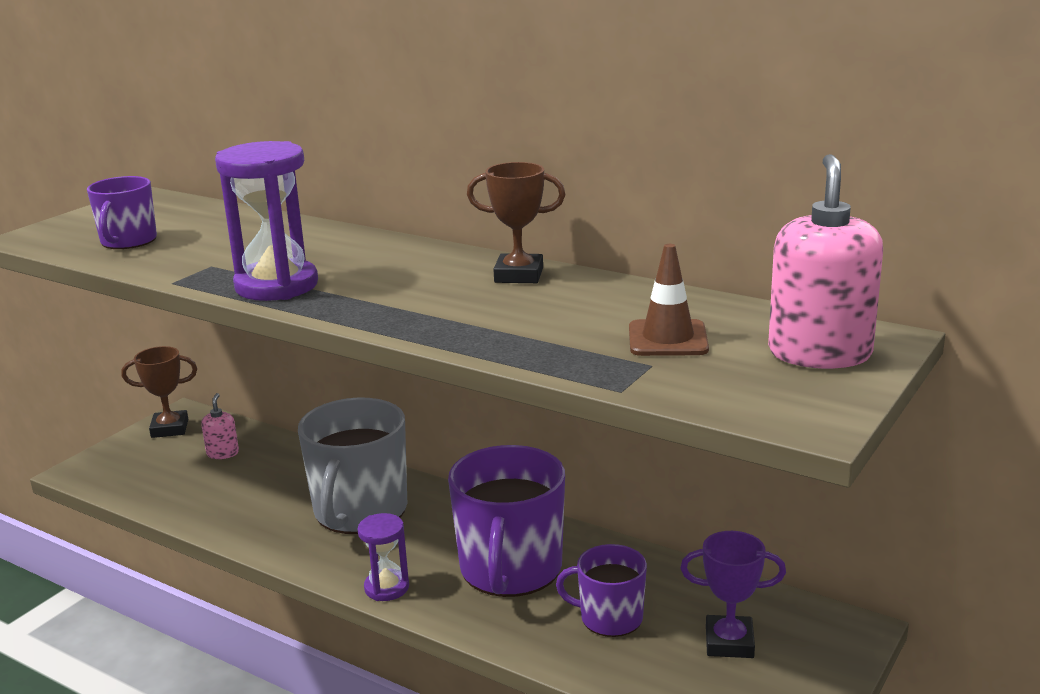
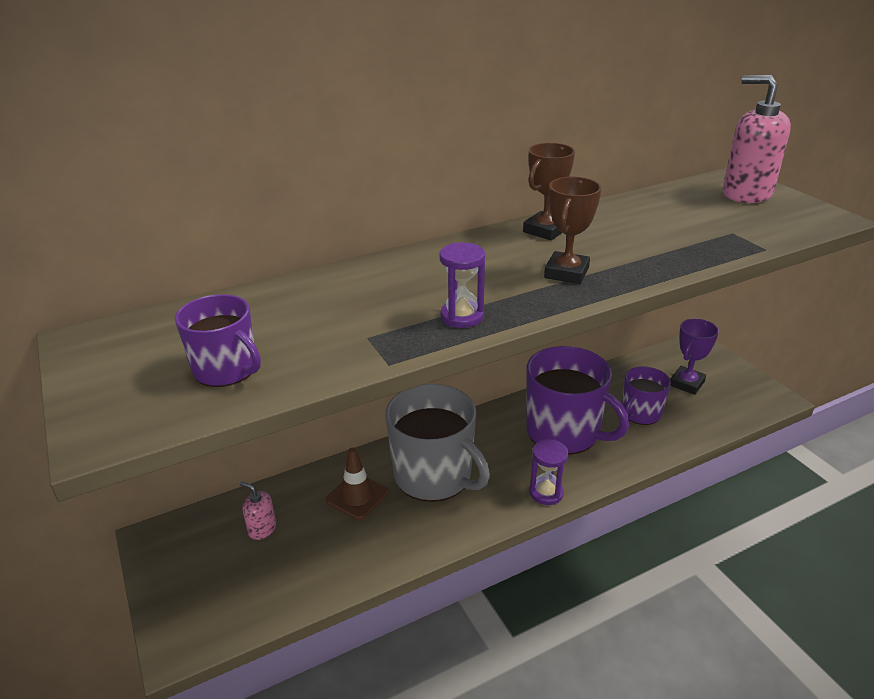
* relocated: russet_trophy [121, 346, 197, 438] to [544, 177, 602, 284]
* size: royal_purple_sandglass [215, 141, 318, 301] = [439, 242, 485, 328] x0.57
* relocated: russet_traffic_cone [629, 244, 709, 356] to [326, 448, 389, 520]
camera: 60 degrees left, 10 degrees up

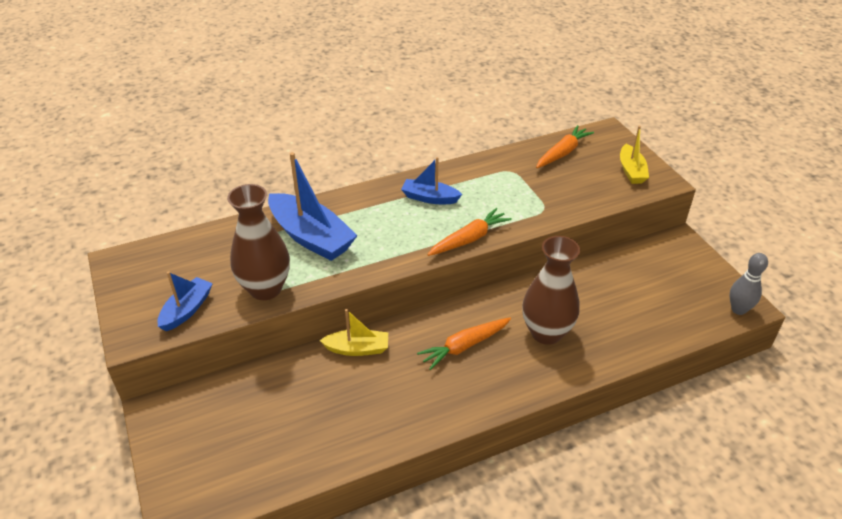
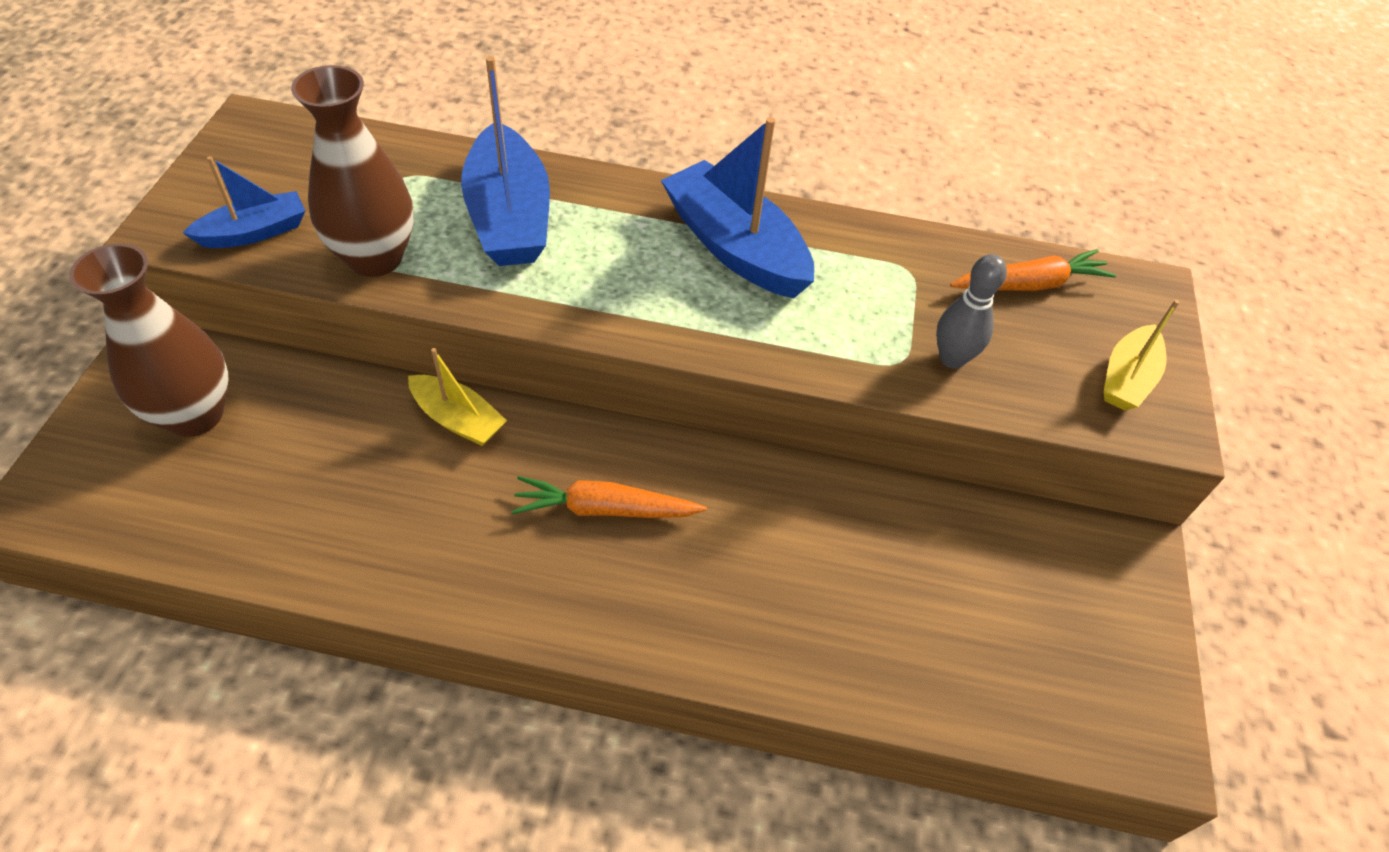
* size: royal_blue_sailboat [401, 157, 462, 204] = [661, 117, 814, 298] x1.77
* missing: bright_orange_carrot [427, 208, 512, 256]
* relocated: russet_tall_vase [522, 236, 580, 345] to [69, 244, 228, 437]
* relocated: grey_tenpin [730, 253, 768, 315] to [936, 254, 1007, 369]
camera: 30 degrees right, 10 degrees up

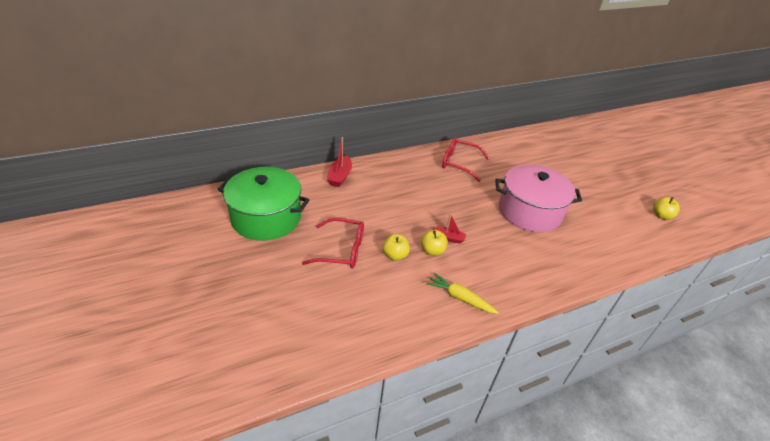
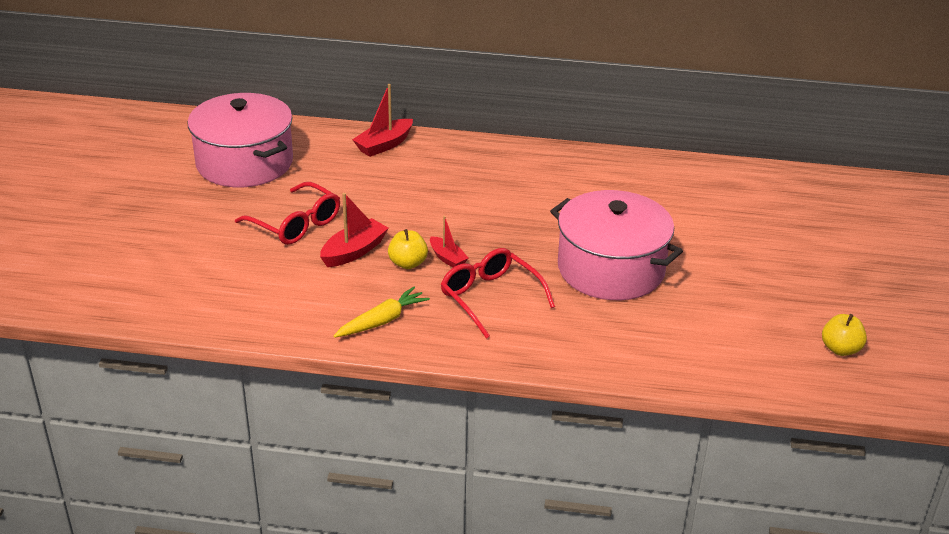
* colour: emerald_pot [218, 167, 309, 241] to rosy_pot [187, 93, 293, 187]
* exchanged: yellow_apple [383, 234, 410, 261] to crimson_sailboat [320, 193, 389, 267]
* spun: yellow_carrot [426, 273, 499, 314] = [334, 287, 430, 338] 75 degrees clockwise
* relocated: crimson_glasses [442, 138, 489, 182] to [440, 248, 555, 339]
camera: 35 degrees right, 5 degrees down

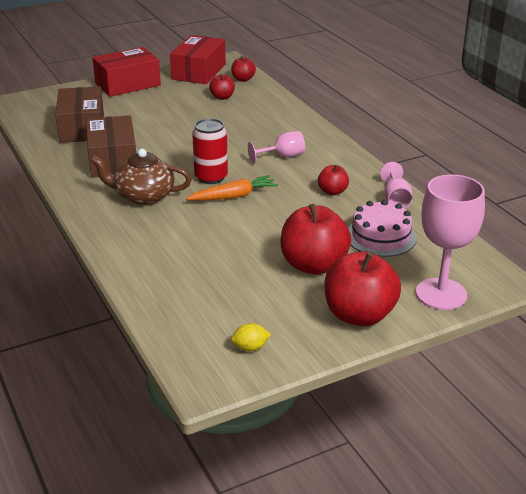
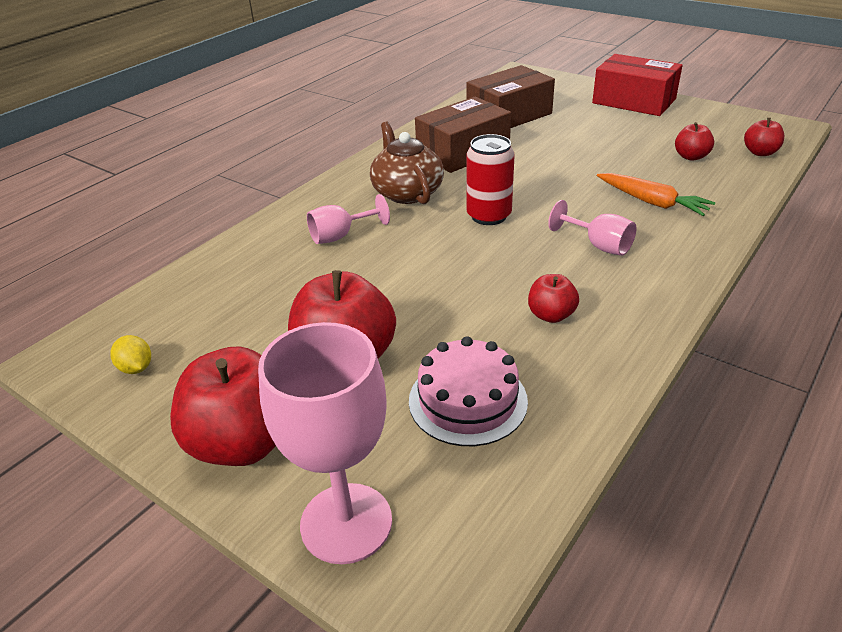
* missing: crimson_box [170, 35, 226, 84]
* relocated: bright_orange_carrot [186, 175, 278, 201] to [597, 173, 715, 216]
* relocated: rosy_chalice [380, 162, 413, 209] to [307, 194, 390, 244]
camera: 65 degrees right, 5 degrees up

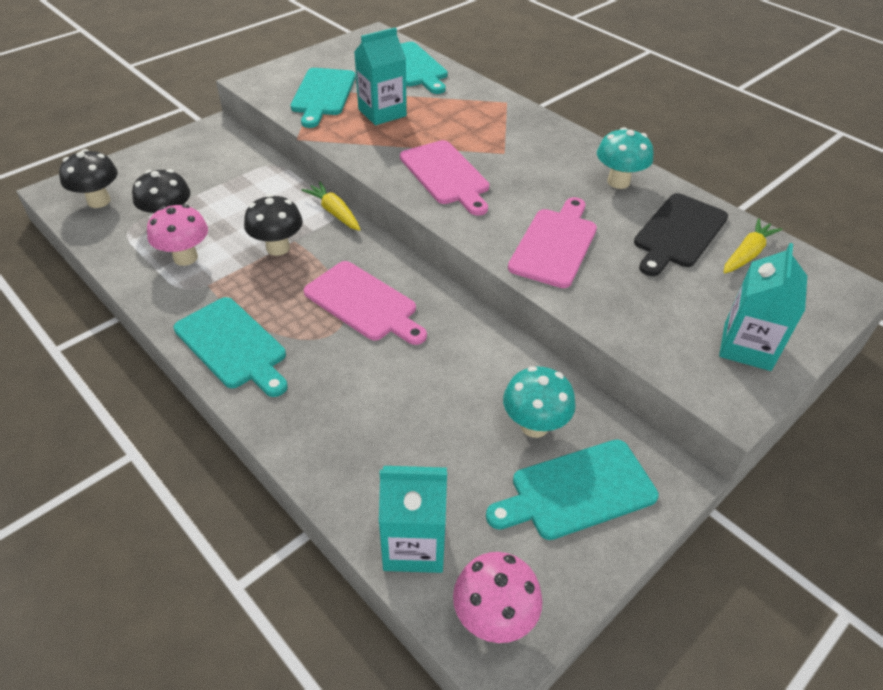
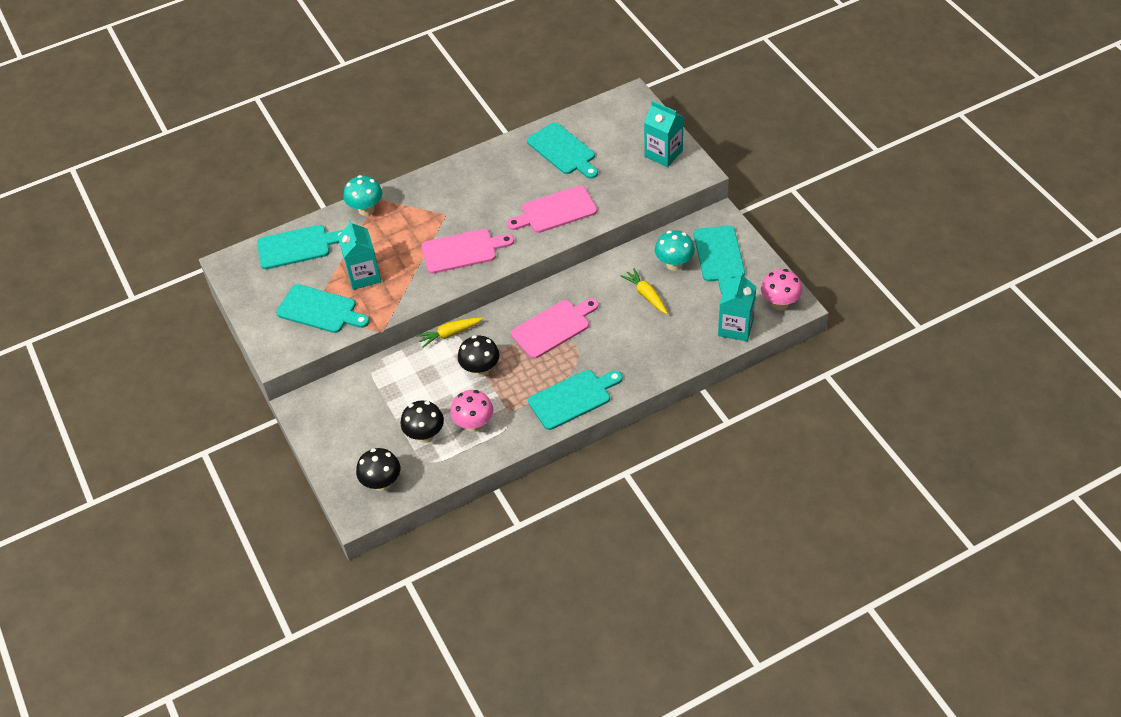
* spun: rosy_chopping_board [508, 197, 597, 288] = [507, 186, 597, 233] 60 degrees counterclockwise
* relocated: turquoise_fungus [597, 127, 654, 189] to [343, 175, 382, 216]
* colour: jet-black_chopping_board [634, 193, 728, 276] to turquoise_chopping_board [527, 122, 598, 179]
* relocated: yellow_carrot [724, 218, 782, 273] to [621, 268, 668, 314]
camera: 70 degrees left, 5 degrees up

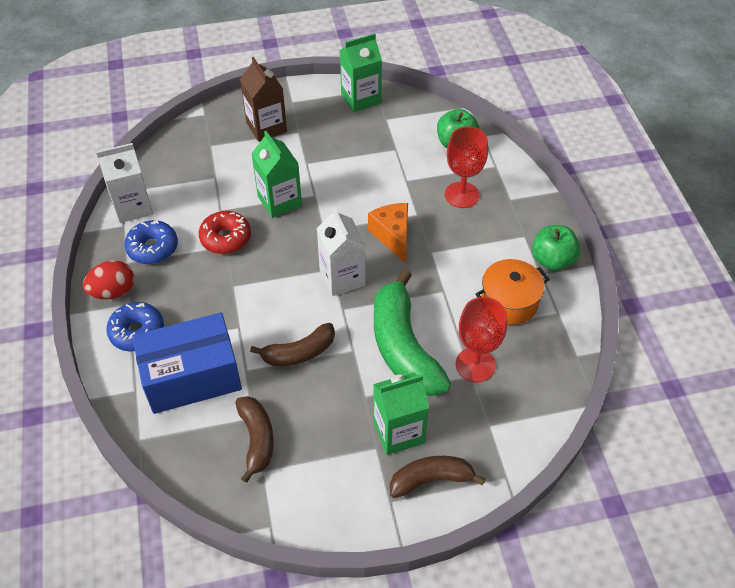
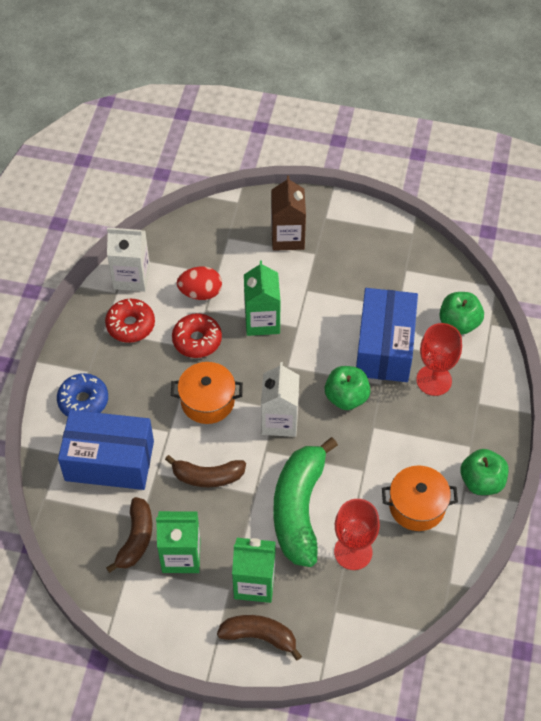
* relocated: crimson_toy_egg [83, 260, 134, 299] to [177, 266, 222, 300]
* colour: royal_blue_glazed_donut [124, 220, 178, 264] to crimson_glazed_donut [105, 299, 155, 343]
* relocated: emerald_carton [340, 33, 382, 112] to [156, 511, 201, 573]
* exchanged: bright_orange_piece_of_cheese [368, 203, 408, 264] to emerald_apple [325, 366, 371, 410]
* appeared: bright_orange_pot [171, 362, 243, 424]
* appeared: royal_blue_box [356, 288, 418, 382]
camera: 25 degrees right, 5 degrees up

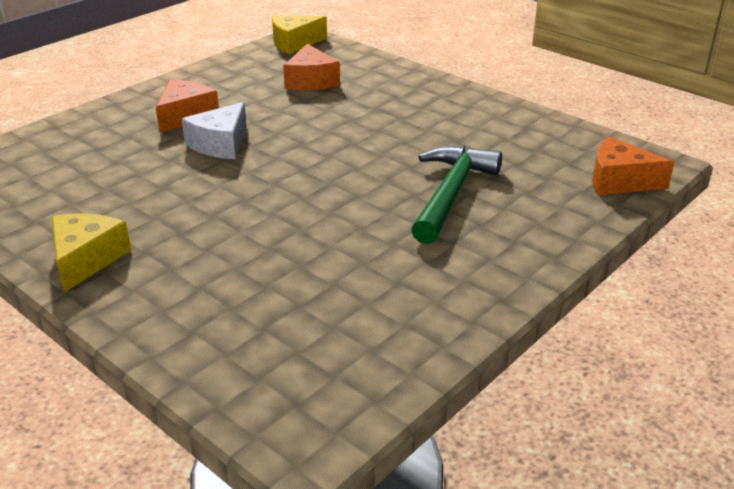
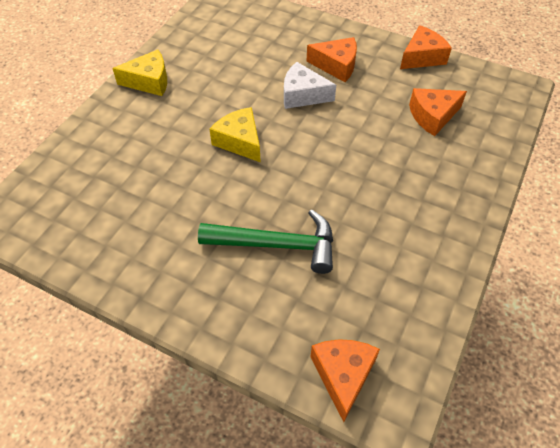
* relocated: yellow_piece_of_cheese [272, 15, 327, 54] to [209, 107, 260, 162]
* appeared: bright_orange_piece_of_cheese [400, 25, 452, 69]
camera: 75 degrees right, 20 degrees up

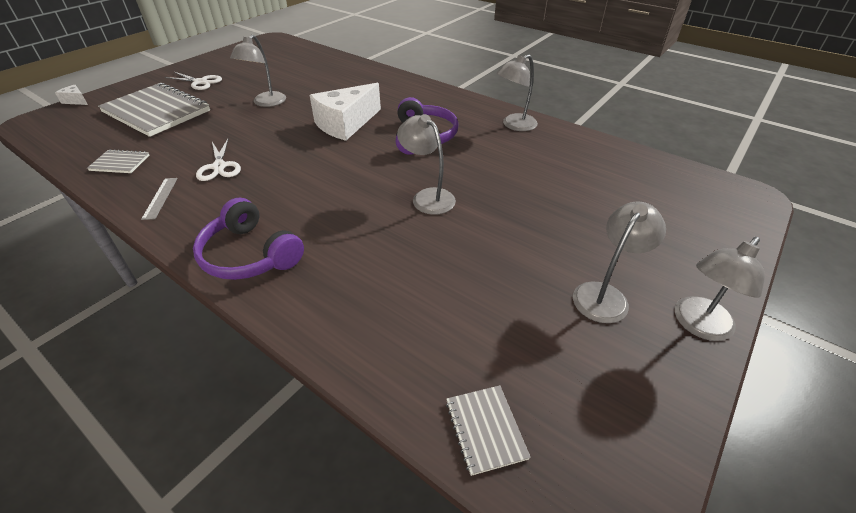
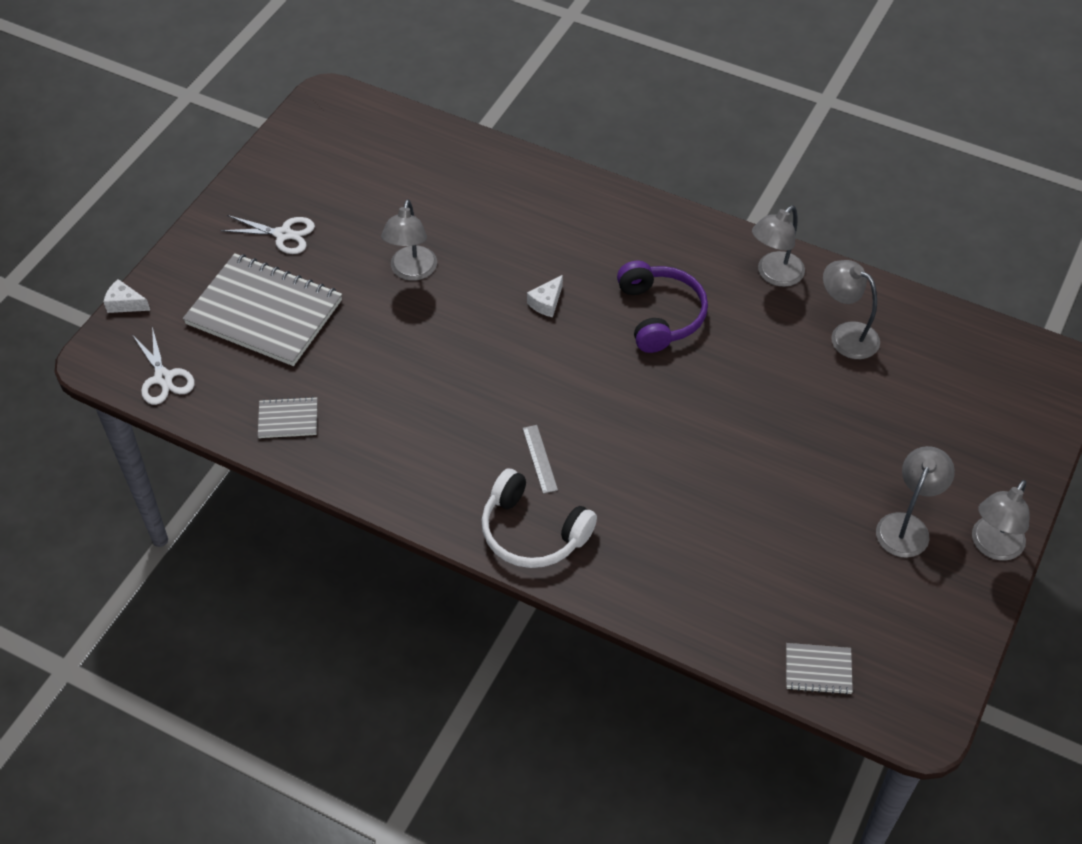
* relocated: grey_measuring_stick [141, 178, 178, 220] to [522, 425, 558, 494]
* colour: royal_purple_over-ear_headphones [193, 198, 304, 280] to snow-white_over-ear_headphones [482, 468, 597, 568]
* relocated: snow-white_pair_of_scissors [196, 138, 241, 181] to [133, 327, 195, 405]
* size: snow-white_piece_of_cheese [310, 83, 381, 141] = [527, 275, 563, 317] x0.43
* relocated: grey_reading_lamp [397, 114, 456, 215] to [823, 260, 880, 359]
* spun: grey_exercise_book [446, 385, 531, 476] = [786, 643, 853, 695] 60 degrees counterclockwise
camera: 10 degrees left, 10 degrees up

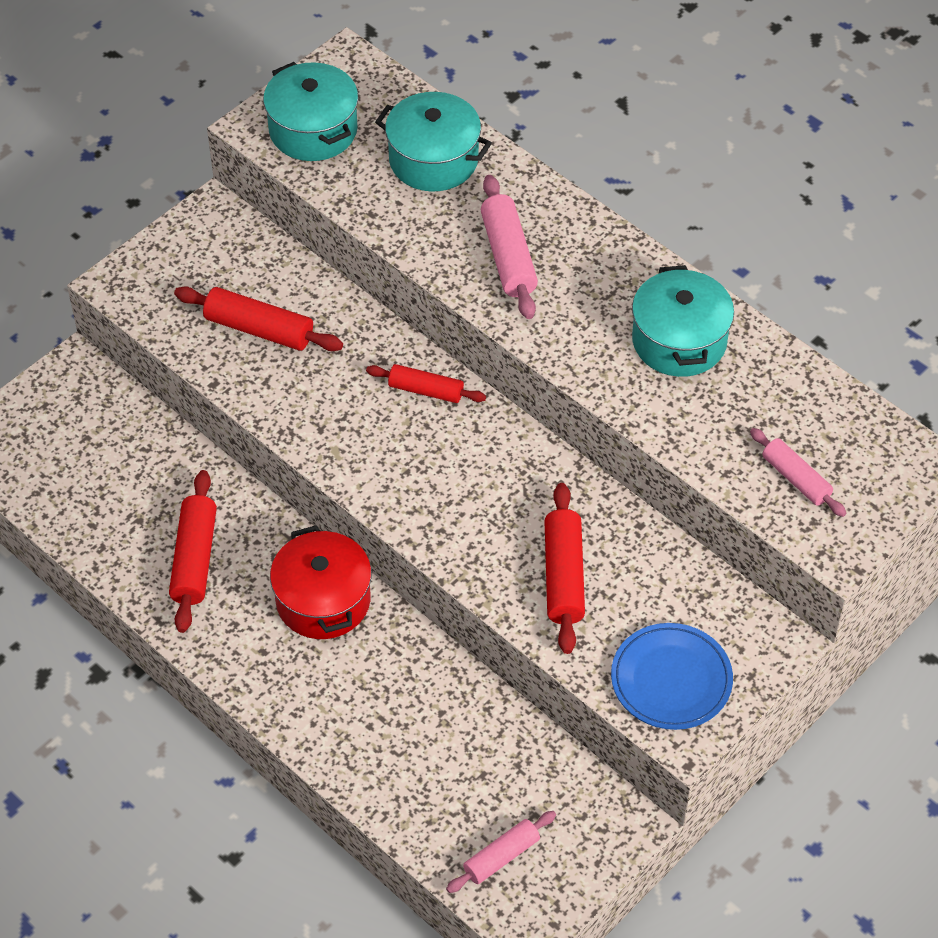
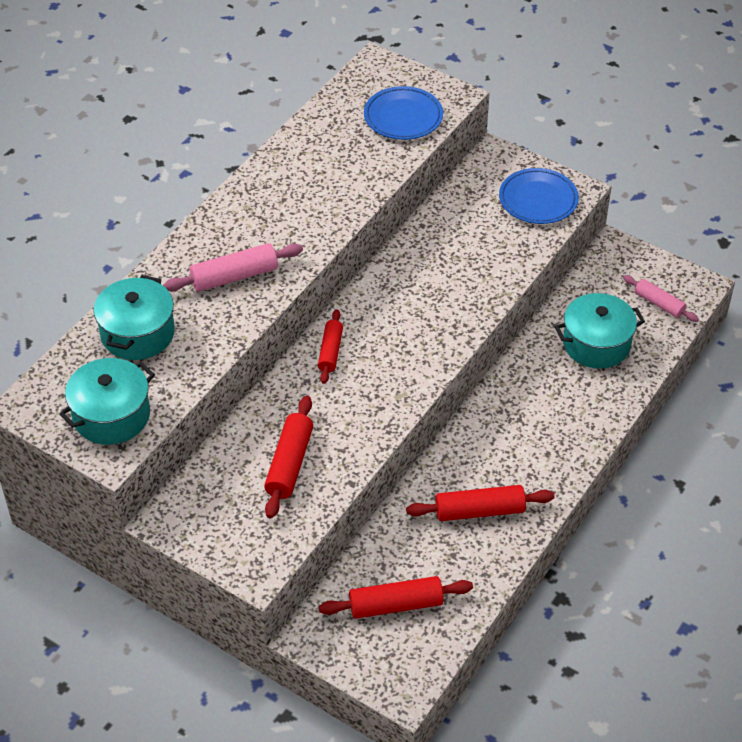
* missing: crimson_pot [270, 525, 372, 639]
* relocated: crimson_dough_roller [544, 483, 585, 654] to [319, 576, 473, 619]
* relocated: turquoise_pot [632, 265, 734, 377] to [555, 293, 645, 368]
* exchanged: rosy_dough_roller [750, 428, 846, 517] to royal_blue_dinner_plate [364, 86, 443, 140]
camera: 100 degrees left, 5 degrees down

